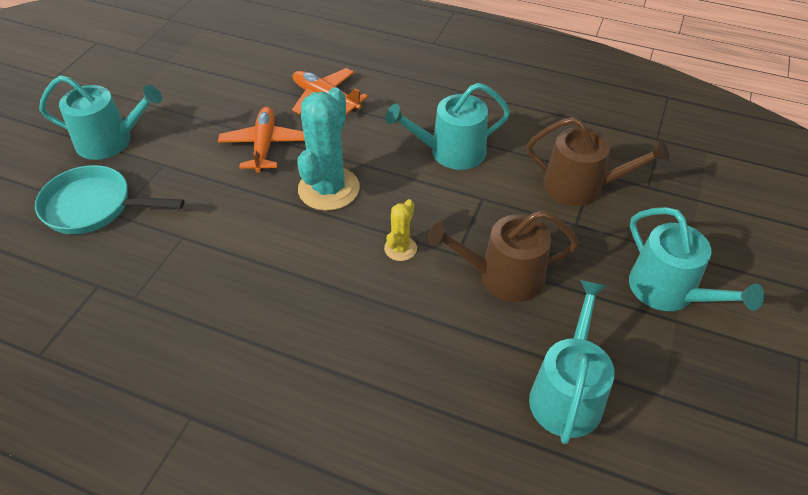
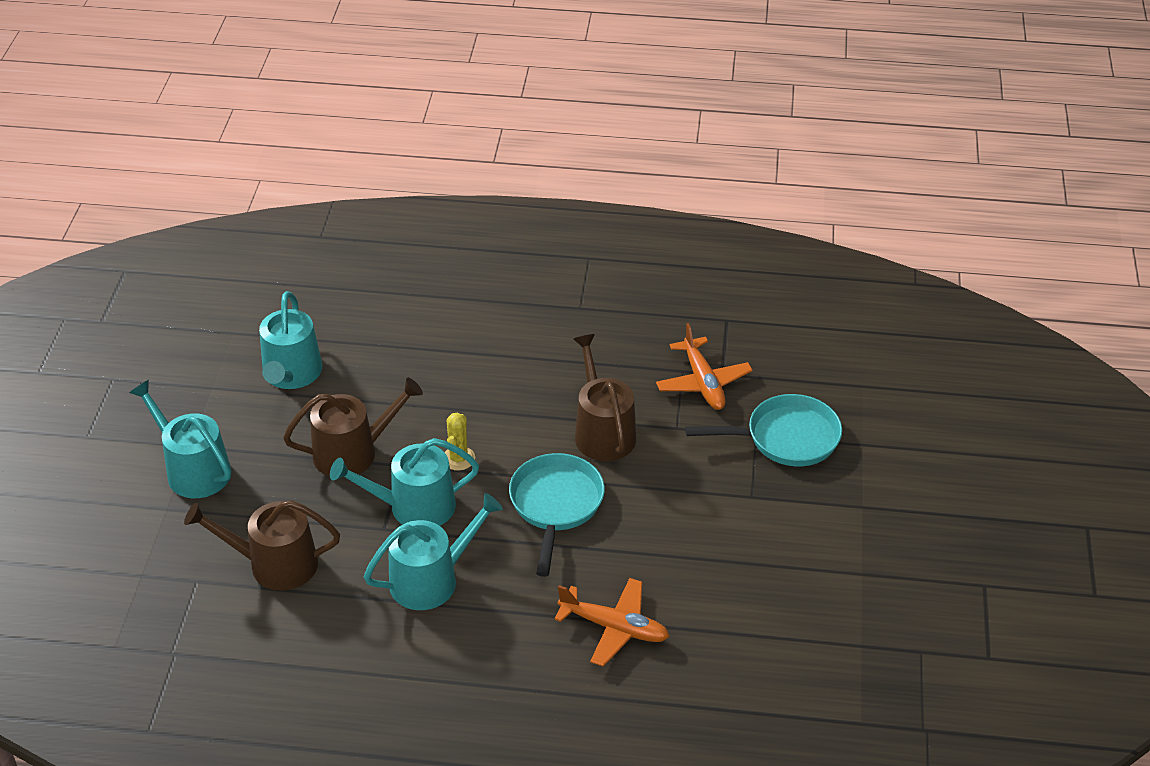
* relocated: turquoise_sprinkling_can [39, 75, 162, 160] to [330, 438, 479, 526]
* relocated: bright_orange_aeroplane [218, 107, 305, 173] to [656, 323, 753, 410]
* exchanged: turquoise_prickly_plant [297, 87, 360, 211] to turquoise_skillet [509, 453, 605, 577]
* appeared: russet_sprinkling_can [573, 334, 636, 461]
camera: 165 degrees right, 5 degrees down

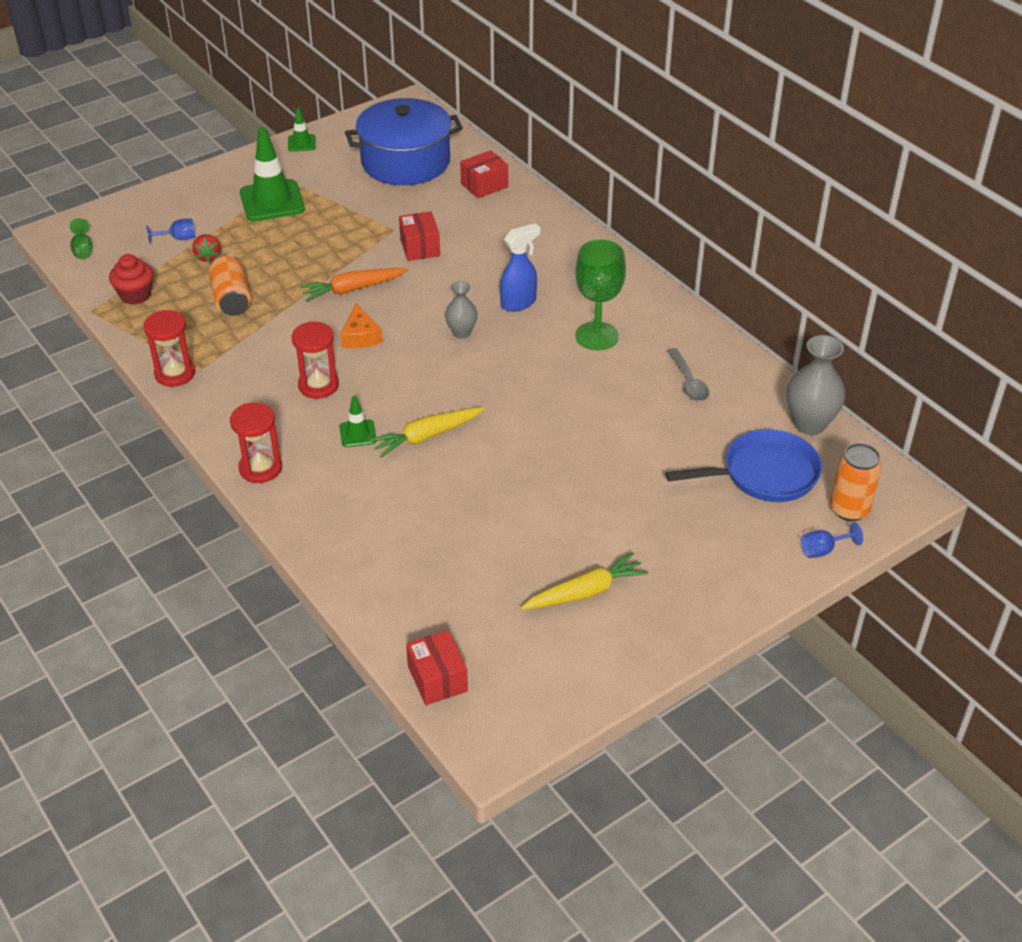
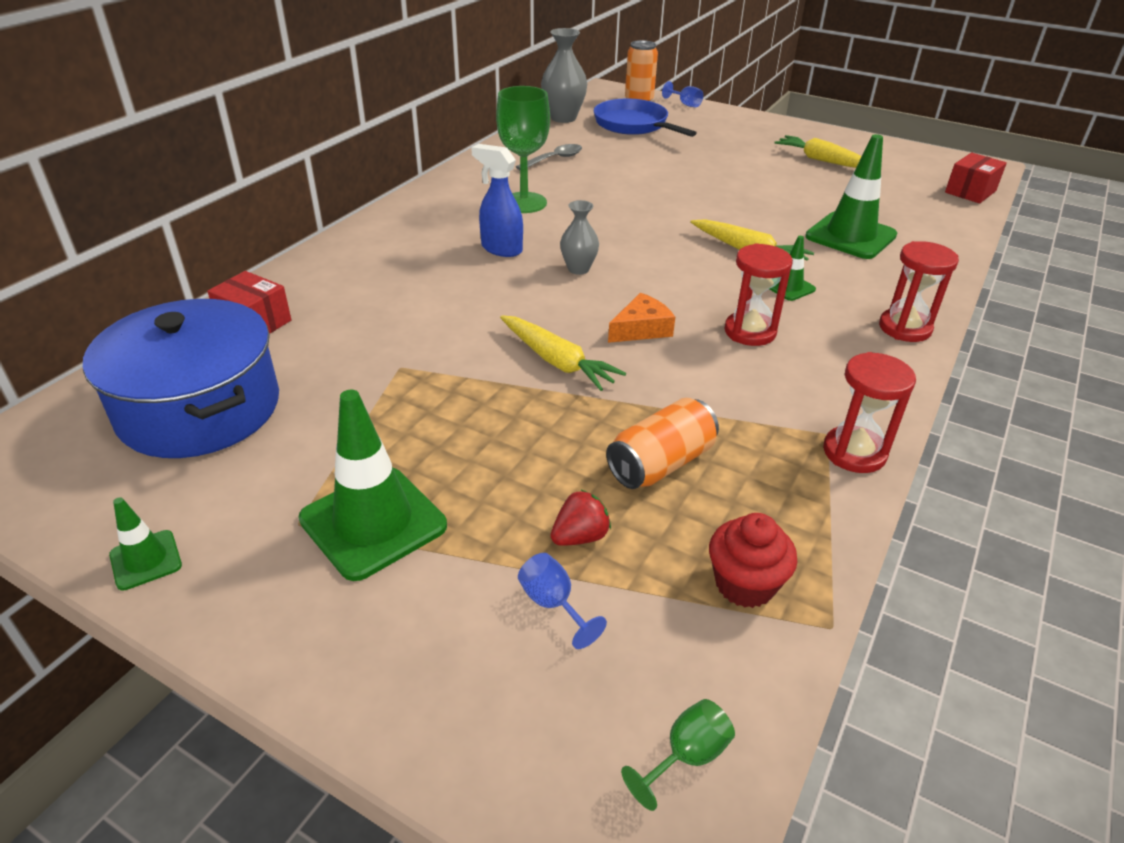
* colour: bright_orange_carrot [299, 268, 408, 301] to yellow_carrot [500, 315, 626, 391]
* missing: crimson_box [399, 211, 440, 261]
* appeared: emerald_traffic_cone [805, 134, 897, 259]
camera: 115 degrees left, 5 degrees down

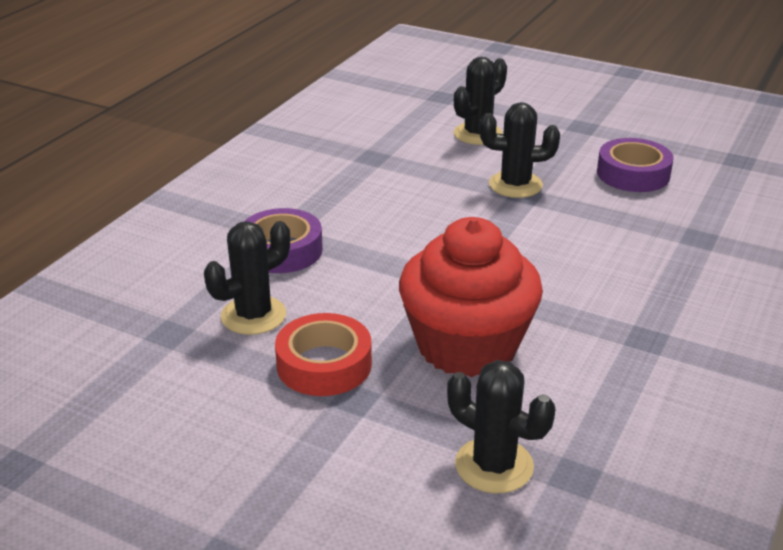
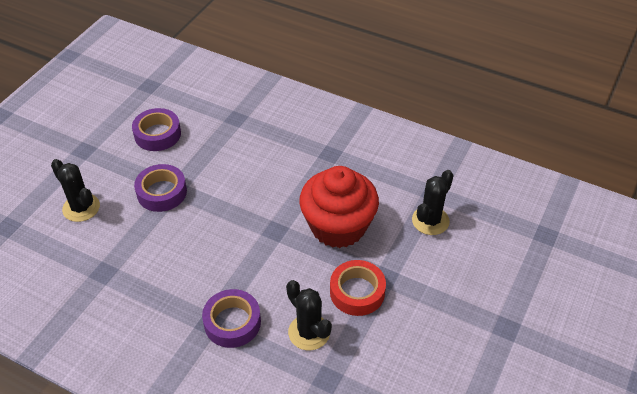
* exchanged: jet-black_prickly_plant [480, 102, 560, 198] to royal_purple_roll_of_tape [134, 164, 187, 212]
camera: 90 degrees left, 15 degrees up

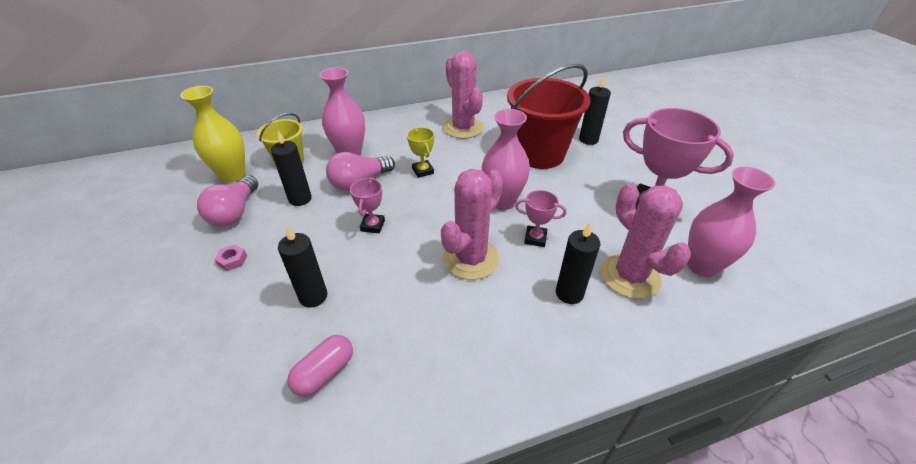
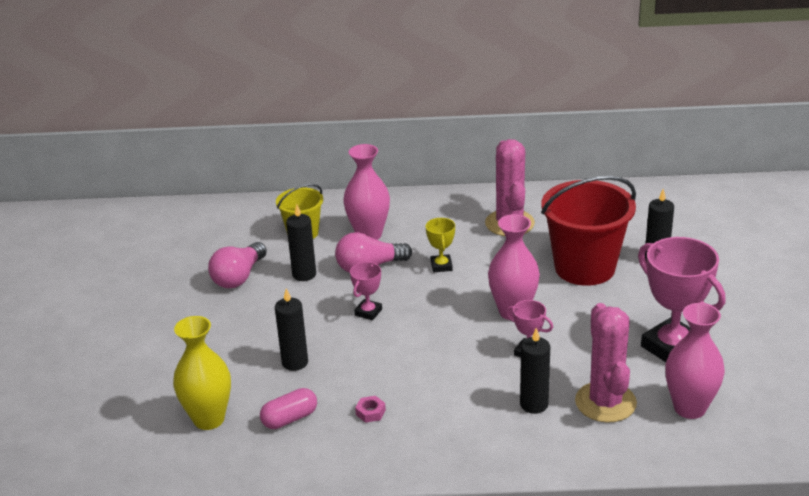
* relocated: yellow_tall_vase [180, 86, 245, 182] to [173, 316, 231, 430]
* relocated: rosy_nut [214, 244, 247, 271] to [355, 396, 386, 423]
* missing: rosy_prickly_plant [441, 169, 503, 280]
camera: 20 degrees right, 10 degrees down

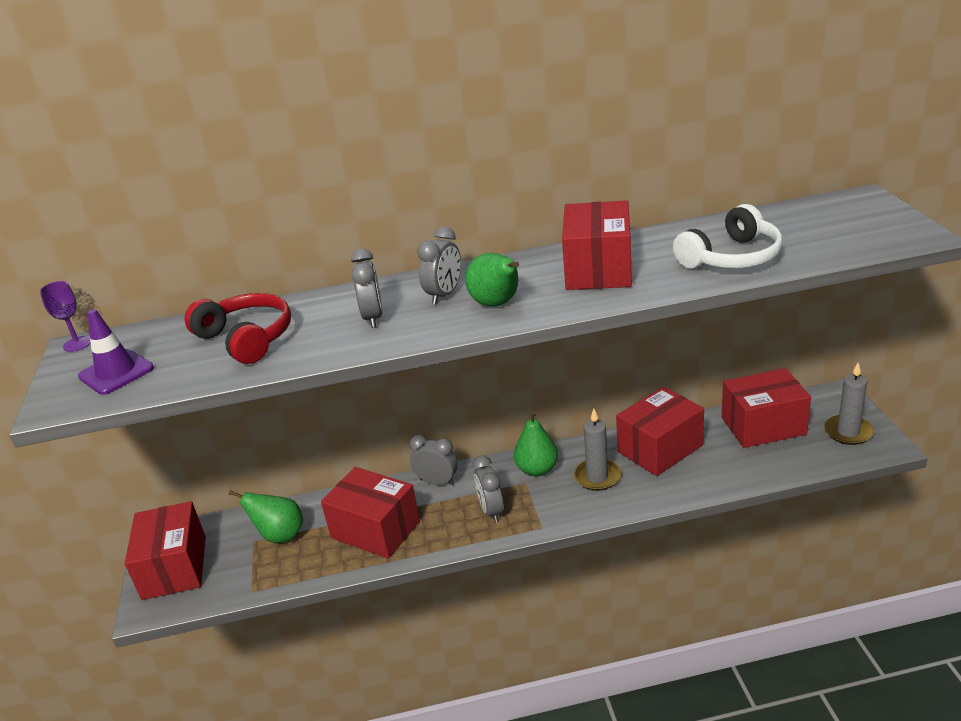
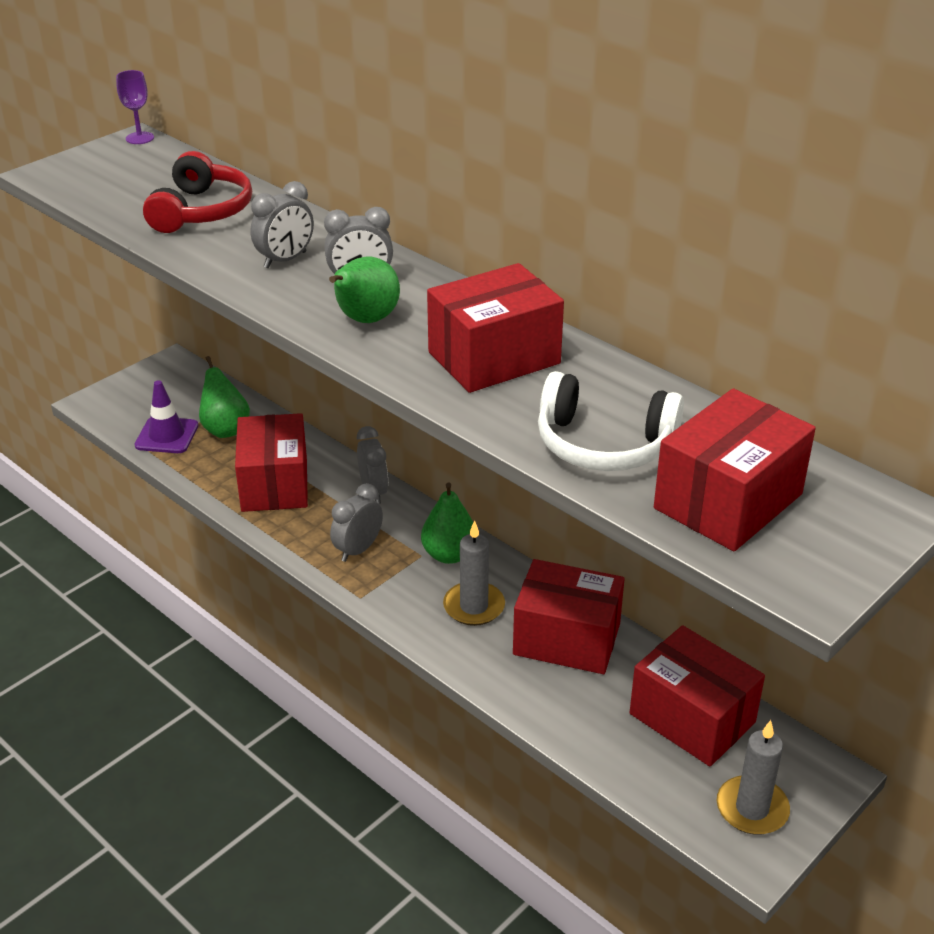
* relocated: royal_purple_traffic_cone [78, 309, 154, 395] to [134, 380, 198, 453]
* relocated: crimson_box [125, 501, 206, 600] to [654, 388, 816, 551]
camera: 50 degrees right, 5 degrees up

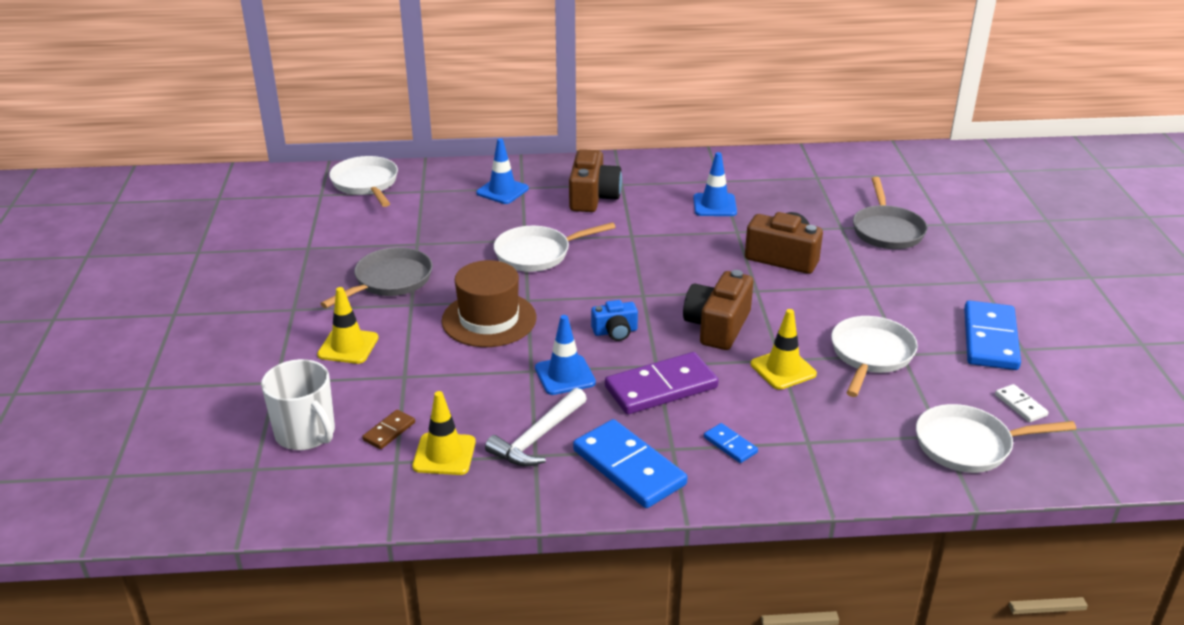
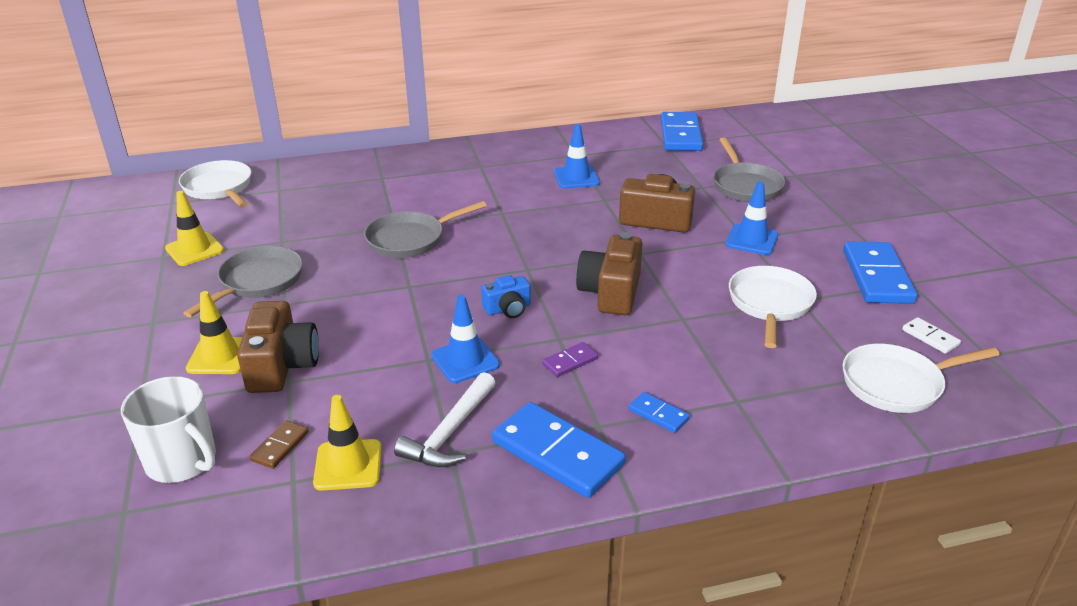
* missing: russet_tall_hat [442, 260, 537, 347]
* relocated: royal_blue_traffic_cone [476, 139, 529, 204] to [726, 181, 778, 255]
* colour: snow-white_skillet [494, 222, 616, 272] to grey_skillet [364, 201, 487, 258]
* relocated: russet_photo_camera [569, 149, 622, 212] to [237, 301, 319, 393]
* size: royal_purple_domino_tile [605, 352, 719, 414] = [542, 342, 598, 377] x0.47
* relocated: yellow_traffic_cone [751, 309, 817, 390] to [165, 191, 224, 266]
* appeared: royal_blue_domino_tile [661, 112, 703, 151]
camera: 10 degrees left, 0 degrees up

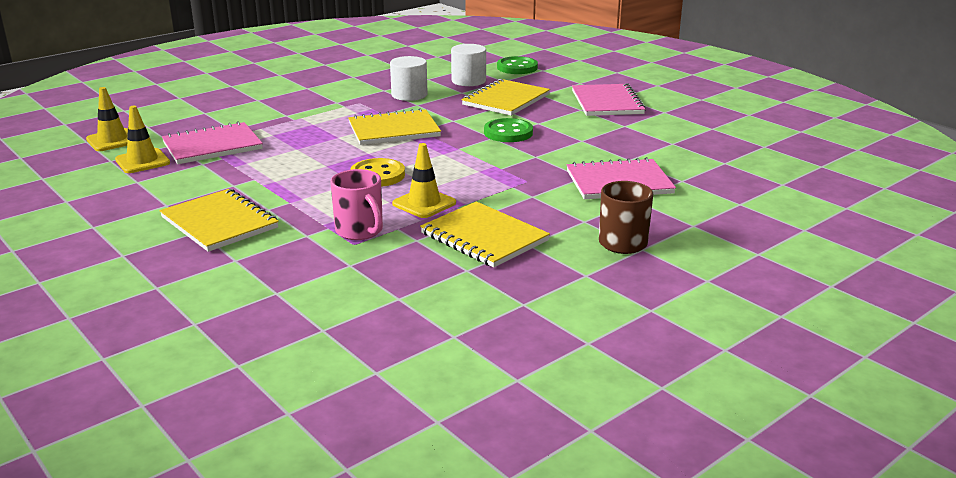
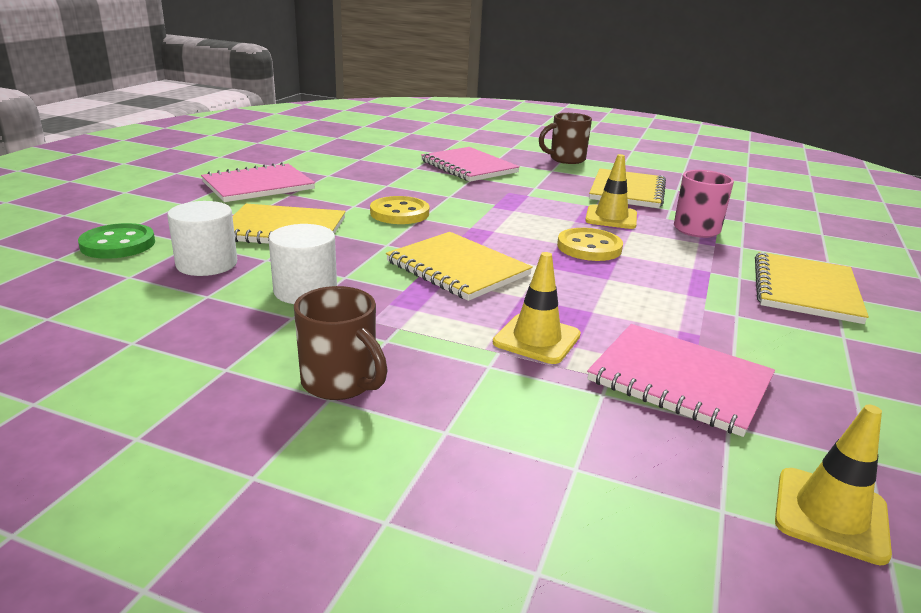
* relocated: yellow_traffic_cone [115, 106, 170, 173] to [493, 252, 581, 364]
* colour: emerald_sewing_button [484, 118, 533, 142] to yellow_sewing_button [370, 196, 429, 224]
* appeared: russet_coffee_mug [294, 286, 388, 400]
camera: 120 degrees left, 0 degrees up

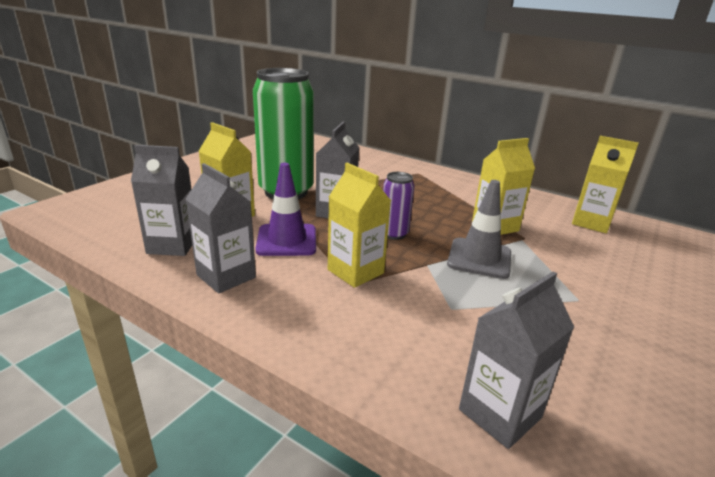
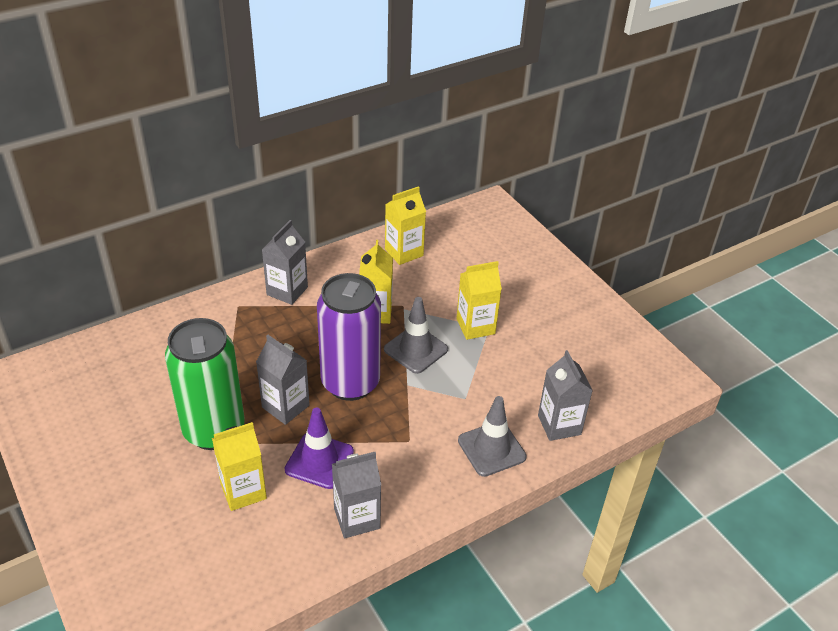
* relocated: grey_carton [131, 145, 192, 256] to [262, 220, 308, 305]
* relocated: yellow_carton [328, 163, 391, 288] to [456, 261, 502, 340]
* size: royal_purple_tin [383, 172, 415, 240] = [317, 273, 381, 401] x2.16
* appeared: grey_traffic_cone [458, 396, 527, 477]
camera: 65 degrees left, 15 degrees up

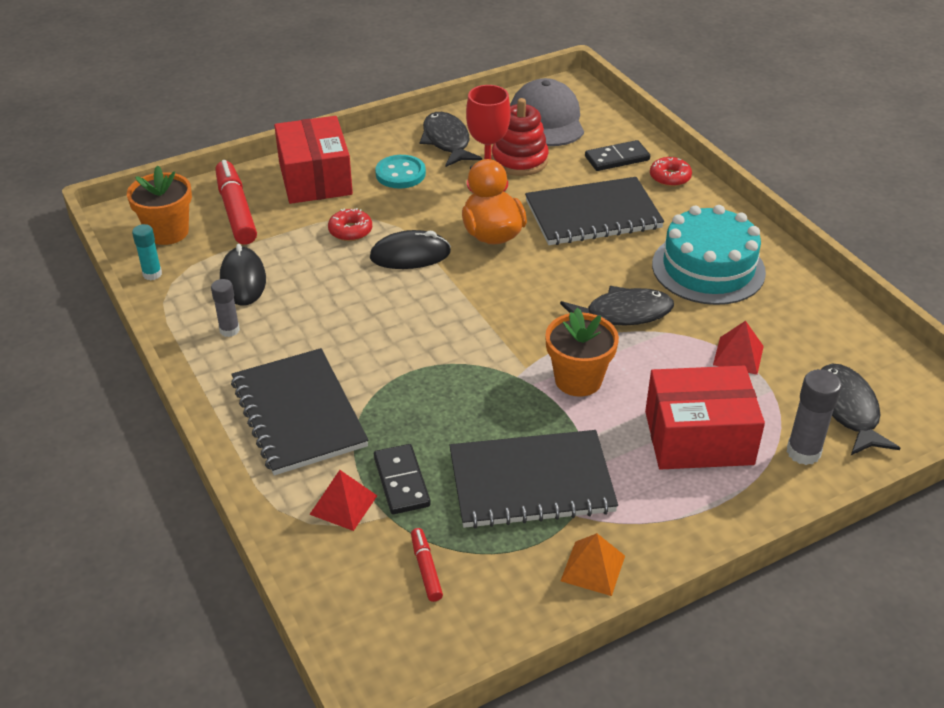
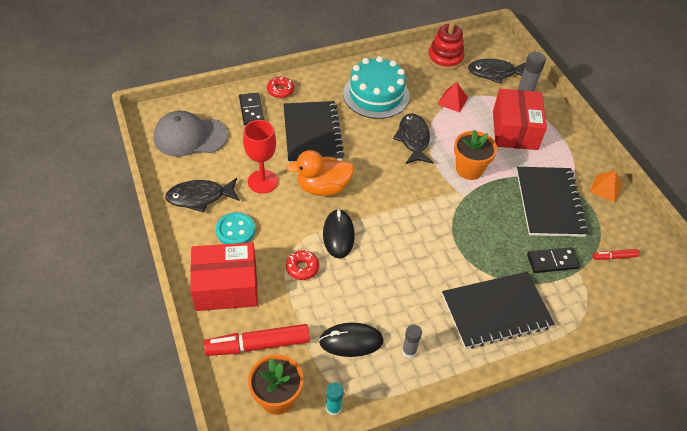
* missing: crimson_solid_pyramid [309, 470, 377, 531]
* relocated: crimson_ring_stacker [492, 98, 549, 176] to [428, 22, 464, 70]
camera: 85 degrees left, 10 degrees up

